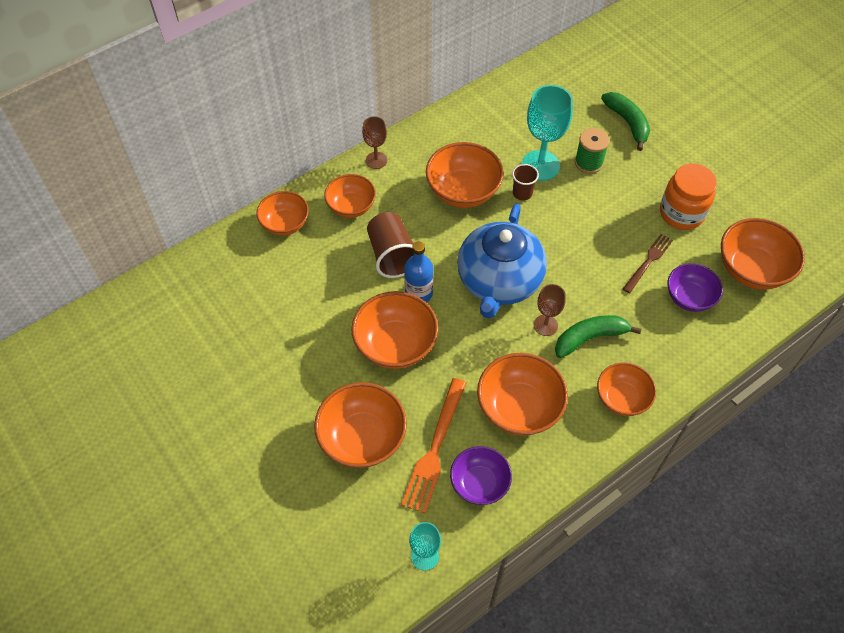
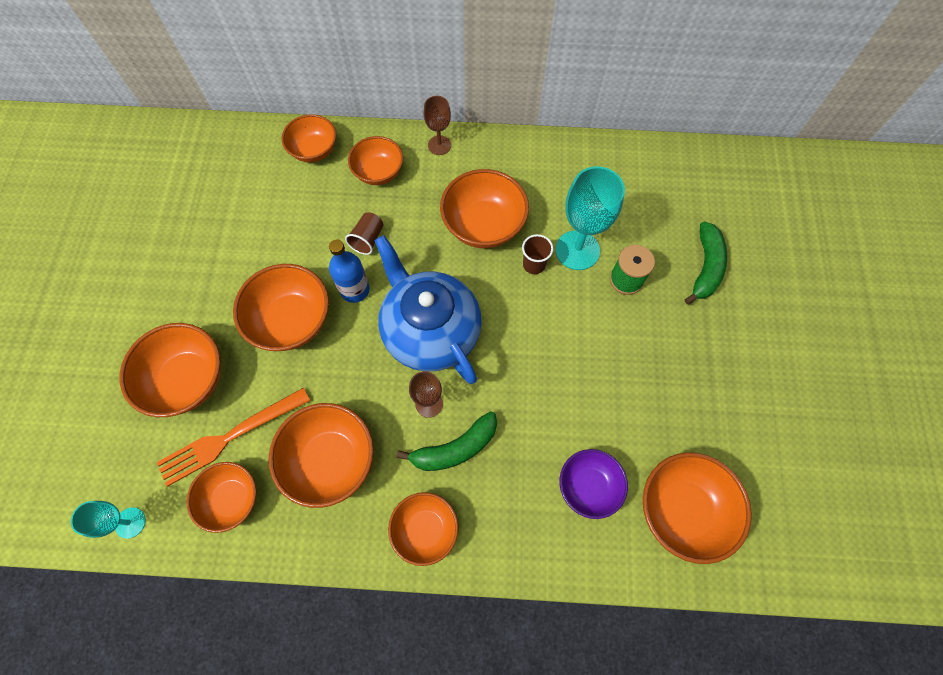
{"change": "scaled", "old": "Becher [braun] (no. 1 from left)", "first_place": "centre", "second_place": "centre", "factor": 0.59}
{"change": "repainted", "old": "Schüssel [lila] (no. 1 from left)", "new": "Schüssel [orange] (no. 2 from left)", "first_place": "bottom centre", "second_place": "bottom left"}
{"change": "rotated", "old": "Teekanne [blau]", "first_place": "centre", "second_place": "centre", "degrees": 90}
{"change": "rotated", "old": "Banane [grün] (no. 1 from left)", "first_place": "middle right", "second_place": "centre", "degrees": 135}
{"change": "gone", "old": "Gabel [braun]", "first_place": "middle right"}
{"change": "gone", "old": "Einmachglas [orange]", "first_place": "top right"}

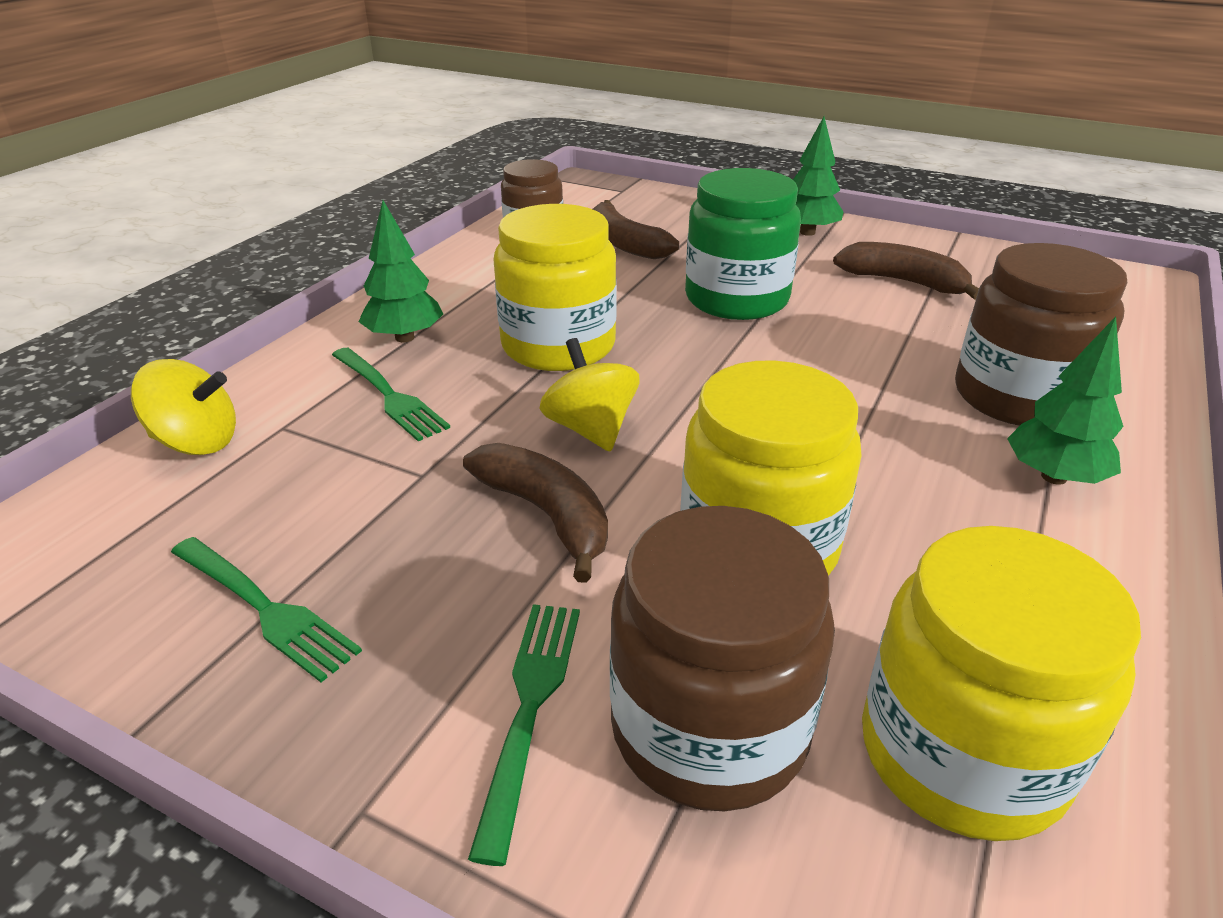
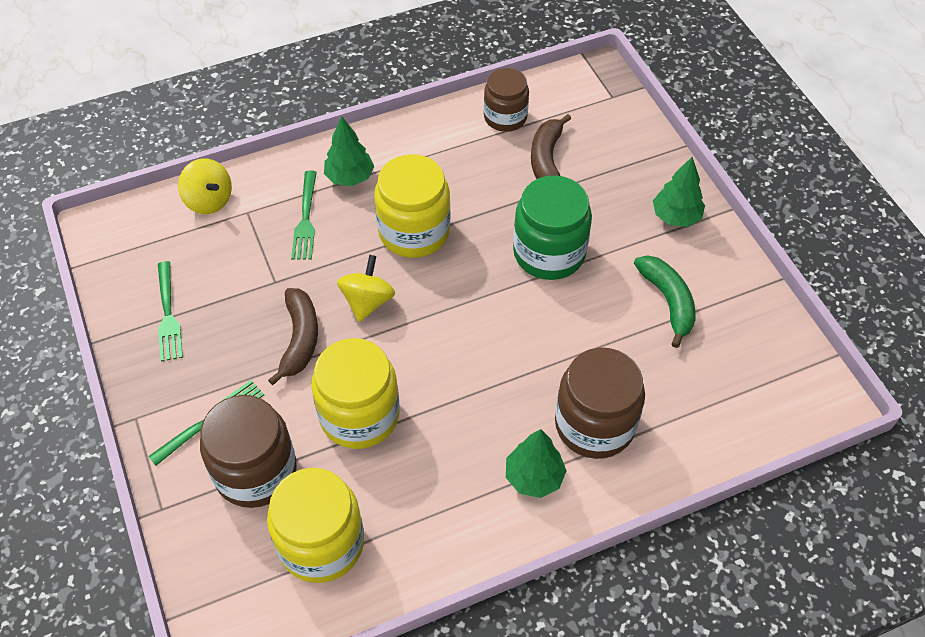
{"change": "repainted", "old": "Banane [braun] (no. 3 from left)", "new": "Banane [grün]", "first_place": "top right", "second_place": "middle right"}

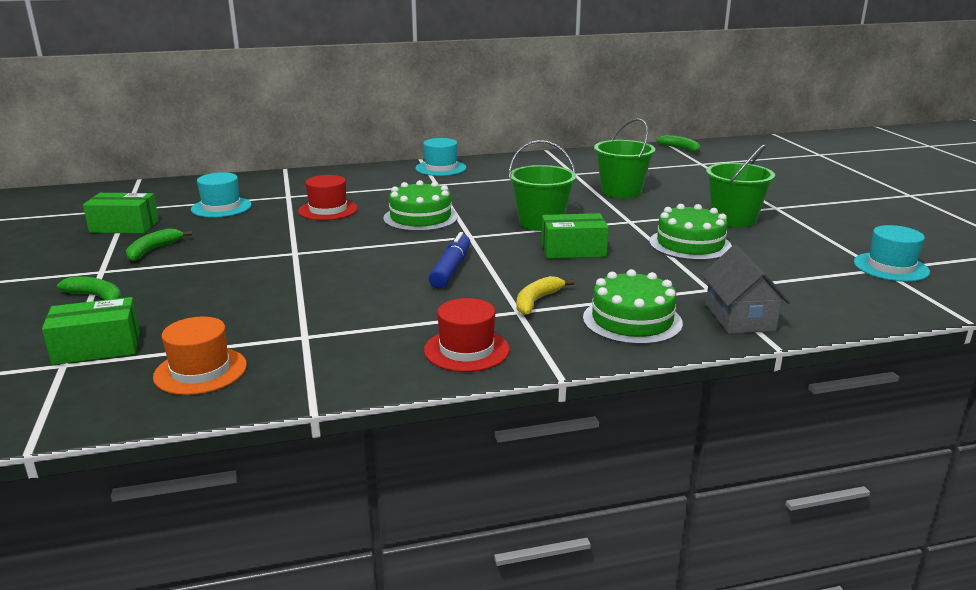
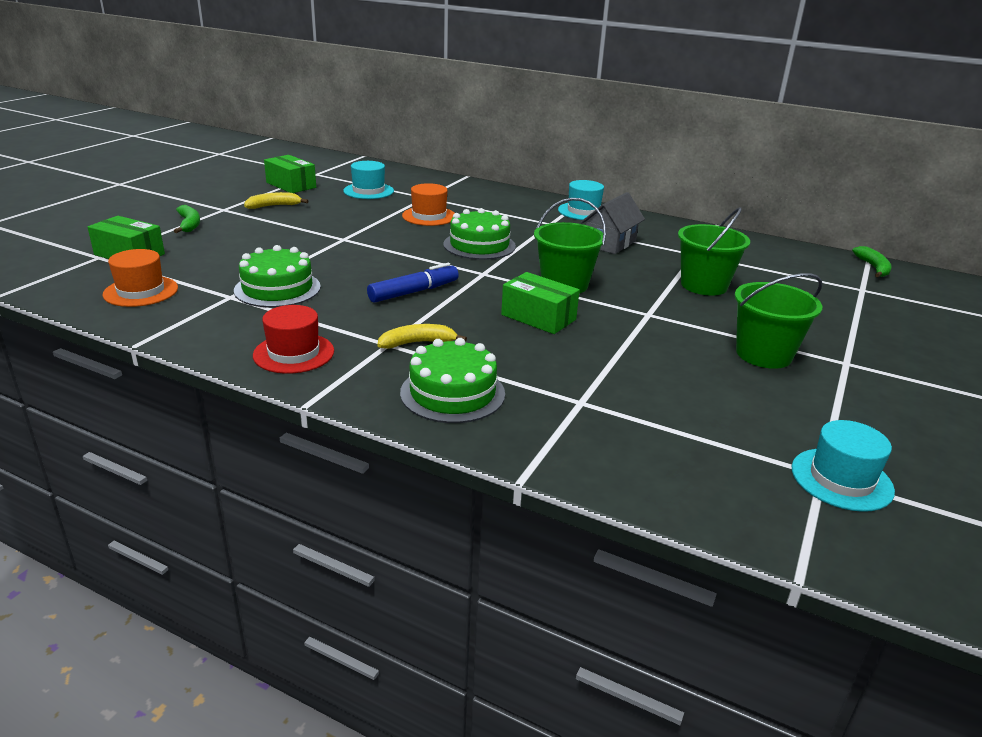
{"change": "repainted", "old": "Banane [grün] (no. 2 from left)", "new": "Banane [gelb] (no. 1 from left)", "first_place": "middle left", "second_place": "top left"}
{"change": "repainted", "old": "Hut [rot] (no. 1 from left)", "new": "Hut [orange] (no. 2 from left)", "first_place": "centre", "second_place": "top centre"}
{"change": "shifted", "old": "Kuchen [grün] (no. 3 from left in the first image)", "new": "Kuchen [grün] (no. 1 from left)", "first_place": "middle right", "second_place": "middle left"}
{"change": "shifted", "old": "Haus [grau]", "first_place": "middle right", "second_place": "top centre"}

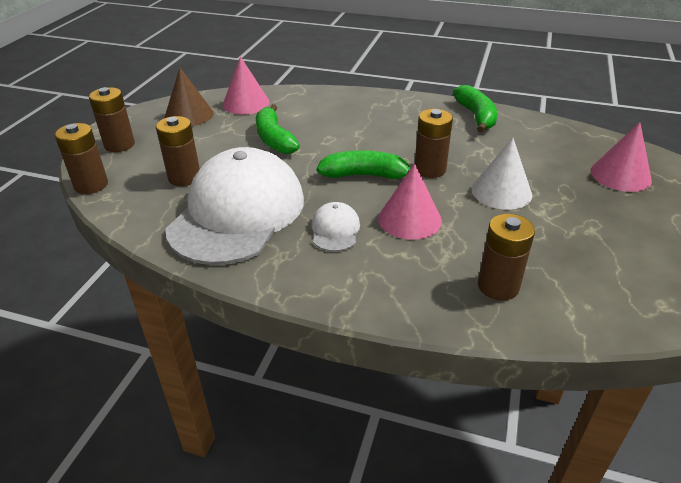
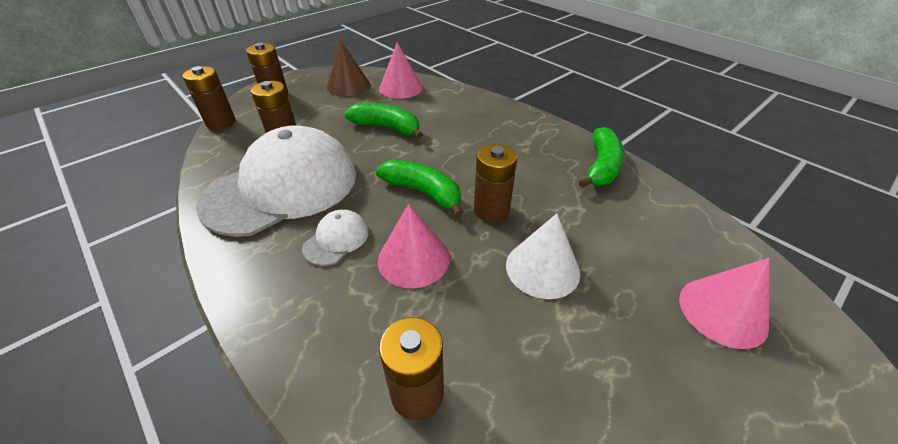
{"change": "rotated", "old": "Banane [grün] (no. 1 from left)", "first_place": "top centre", "second_place": "top centre", "degrees": 105}

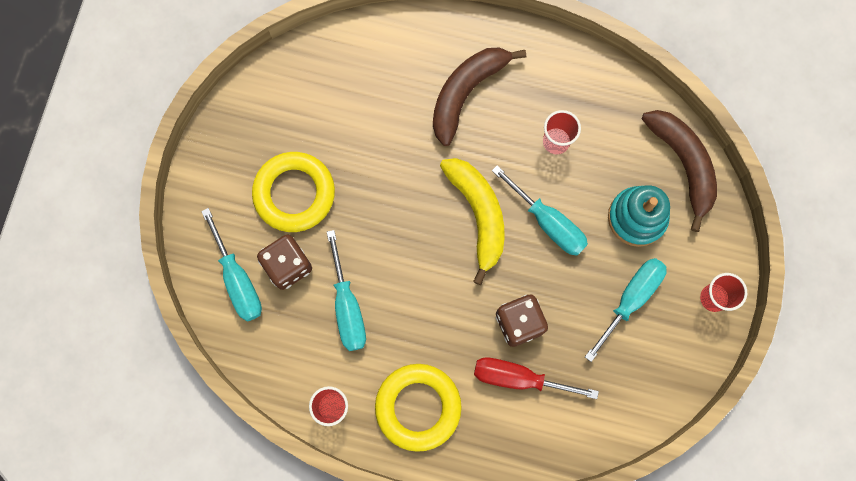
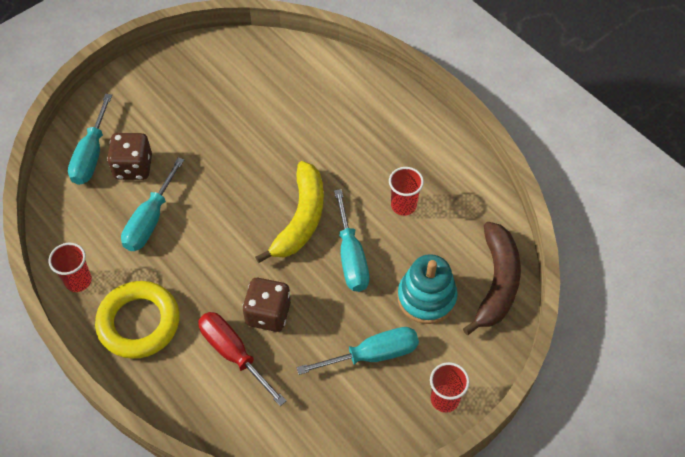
{"change": "gone", "old": "Ring [gelb] (no. 1 from left)", "first_place": "centre"}
{"change": "gone", "old": "Banane [braun] (no. 1 from left)", "first_place": "top centre"}

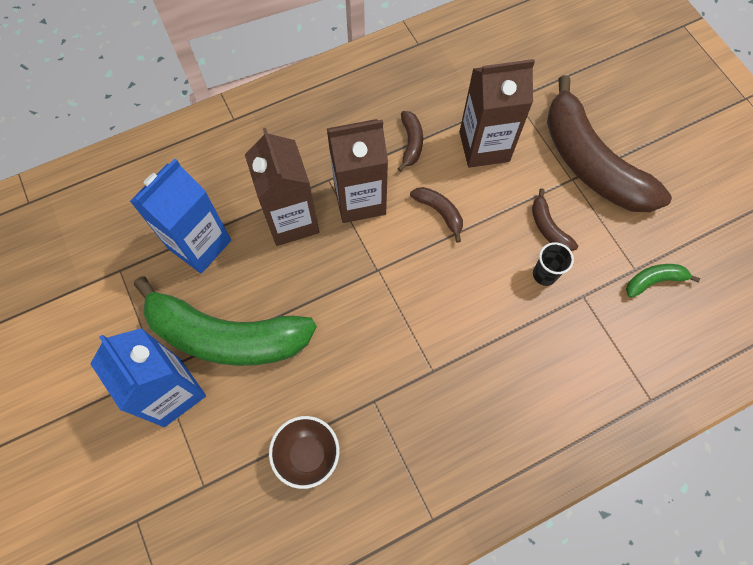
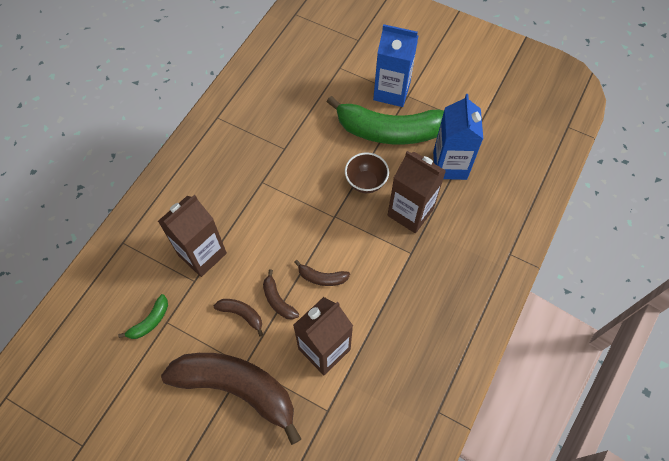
{"change": "rotated", "old": "Banane [grün] (no. 1 from left in the first image)", "first_place": "middle left", "second_place": "top centre", "degrees": -150}
{"change": "shifted", "old": "Schüssel [braun]", "first_place": "bottom centre", "second_place": "centre"}
{"change": "shifted", "old": "Getränkekarton [braun] (no. 2 from left in the first image)", "new": "Getränkekarton [braun] (no. 1 from left)", "first_place": "top centre", "second_place": "middle left"}
{"change": "shifted", "old": "Banane [braun] (no. 1 from left in the first image)", "new": "Banane [braun] (no. 3 from left)", "first_place": "top centre", "second_place": "centre"}
{"change": "gone", "old": "Becher [schwarz]", "first_place": "middle right"}

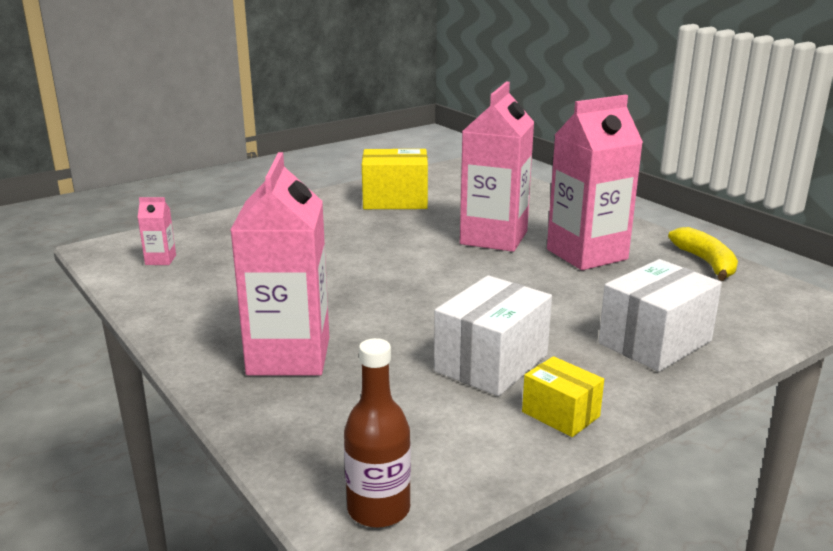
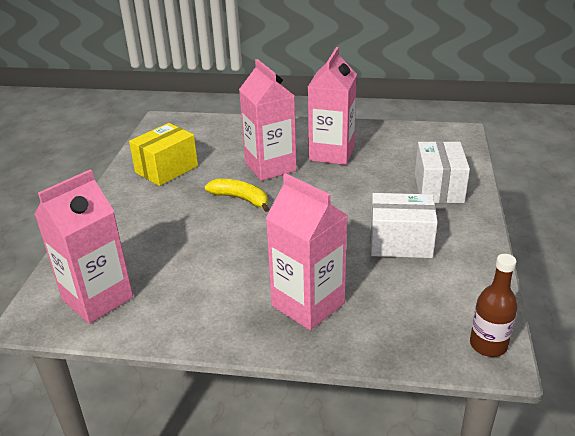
{"change": "scaled", "old": "Getränkekarton [rosa] (no. 1 from left)", "first_place": "middle left", "second_place": "middle left", "factor": 2.4}
{"change": "rotated", "old": "Schachtel [weiß] (no. 1 from left)", "first_place": "centre", "second_place": "middle right", "degrees": -75}
{"change": "gone", "old": "Schachtel [gelb] (no. 2 from left)", "first_place": "bottom right"}
{"change": "shifted", "old": "Banane [gelb]", "first_place": "middle right", "second_place": "centre"}

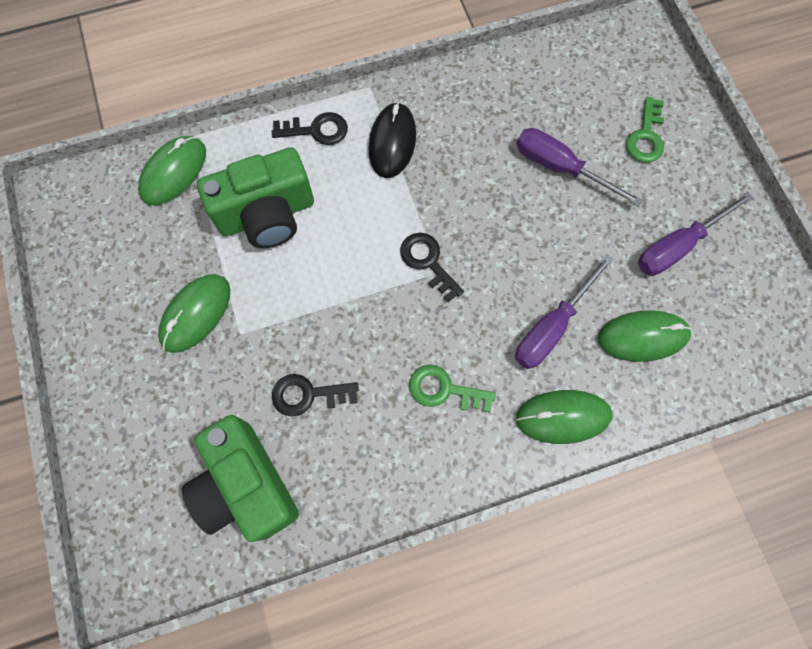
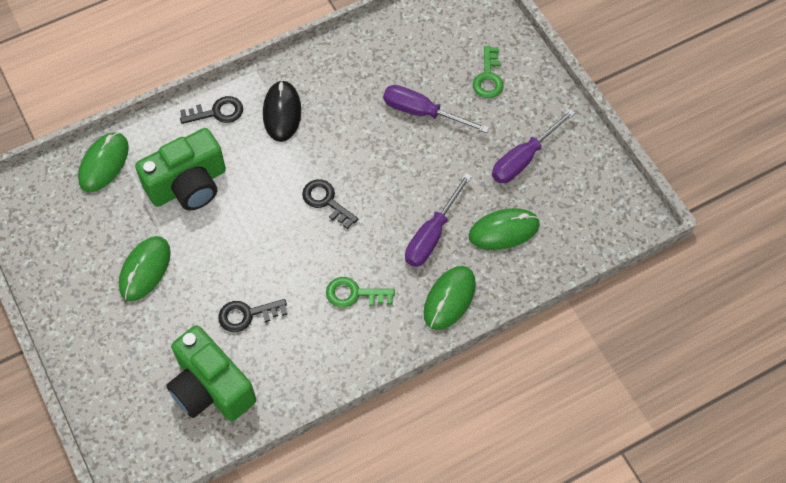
{"change": "rotated", "old": "Computermaus [grün] (no. 3 from left)", "first_place": "middle right", "second_place": "centre", "degrees": -45}

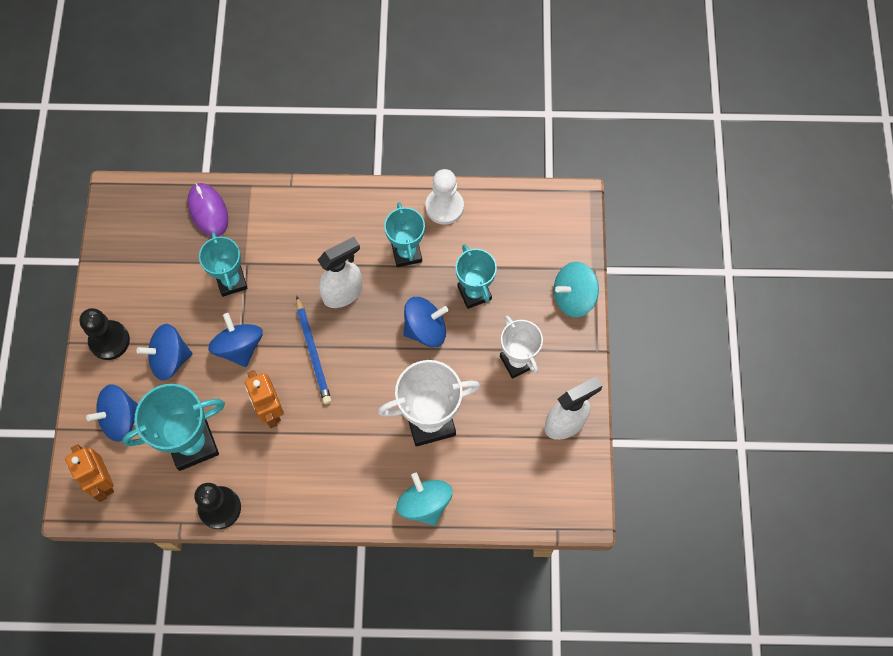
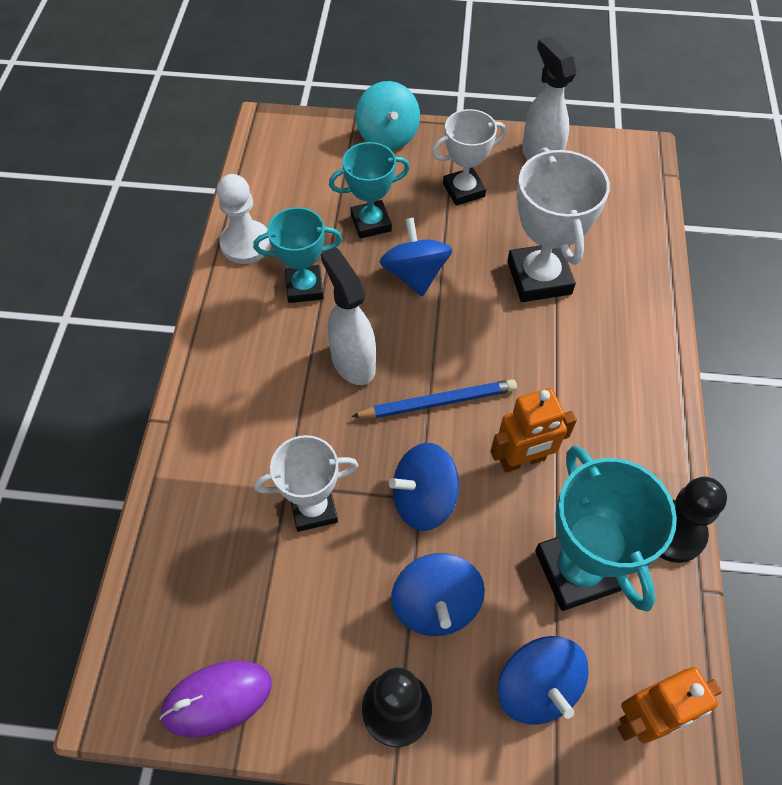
{"change": "shifted", "old": "Computermaus [lila]", "first_place": "top left", "second_place": "bottom left"}
{"change": "repainted", "old": "Pokal [türkis] (no. 2 from left)", "new": "Pokal [weiß] (no. 1 from left)", "first_place": "middle left", "second_place": "centre"}
{"change": "gone", "old": "Kreisel [türkis] (no. 1 from left)", "first_place": "bottom centre"}

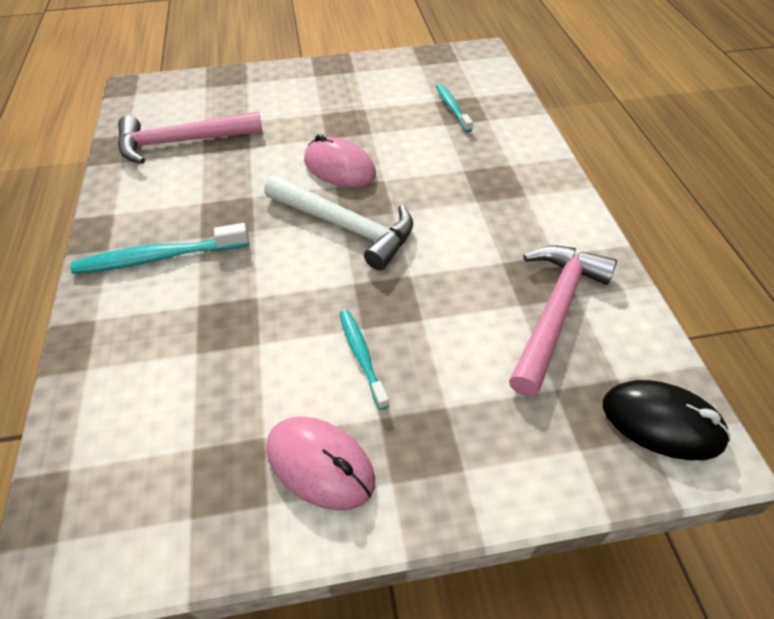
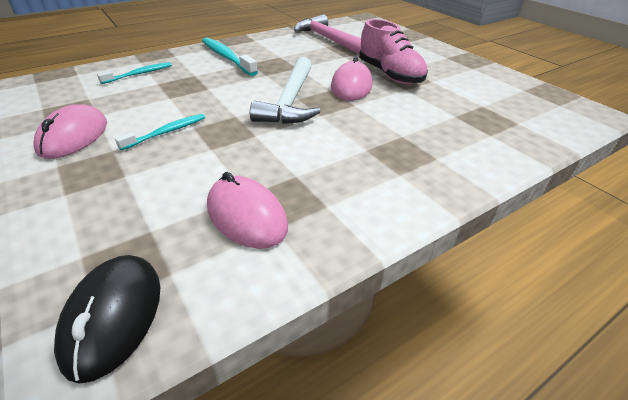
{"change": "shifted", "old": "Zahnbürste [türkis] (no. 3 from left in the first image)", "new": "Zahnbürste [türkis] (no. 1 from left)", "first_place": "top centre", "second_place": "top left"}
{"change": "swapped", "old": "Hammer [rosa] (no. 2 from left)", "new": "Computermaus [rosa] (no. 2 from left)", "first_place": "middle right", "second_place": "centre"}
{"change": "new", "new": "Schuh [rosa]", "second_place": "top centre"}

